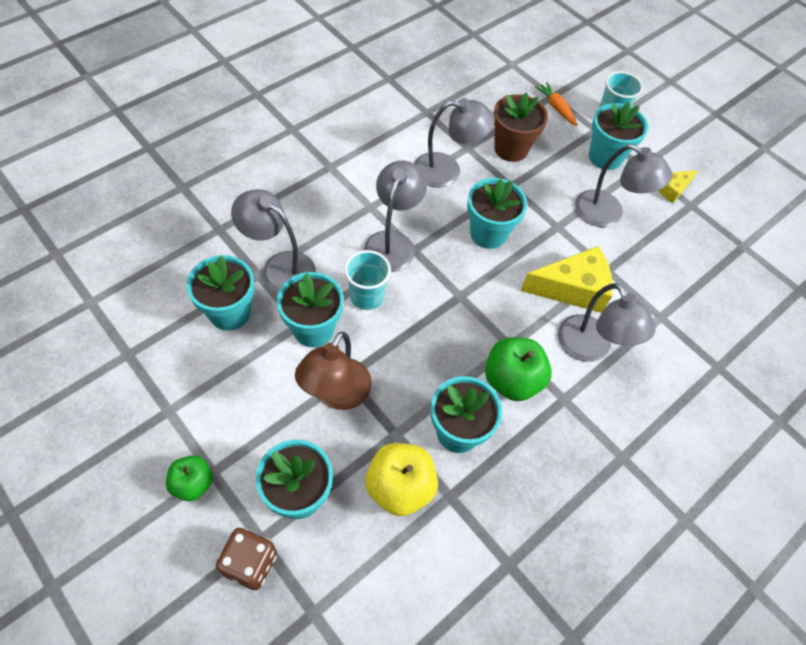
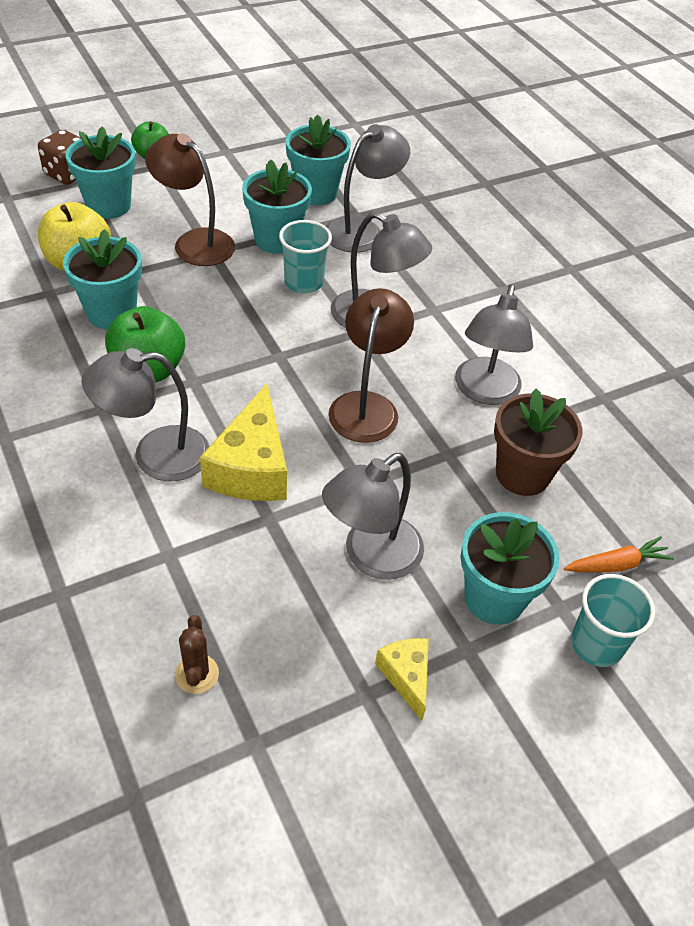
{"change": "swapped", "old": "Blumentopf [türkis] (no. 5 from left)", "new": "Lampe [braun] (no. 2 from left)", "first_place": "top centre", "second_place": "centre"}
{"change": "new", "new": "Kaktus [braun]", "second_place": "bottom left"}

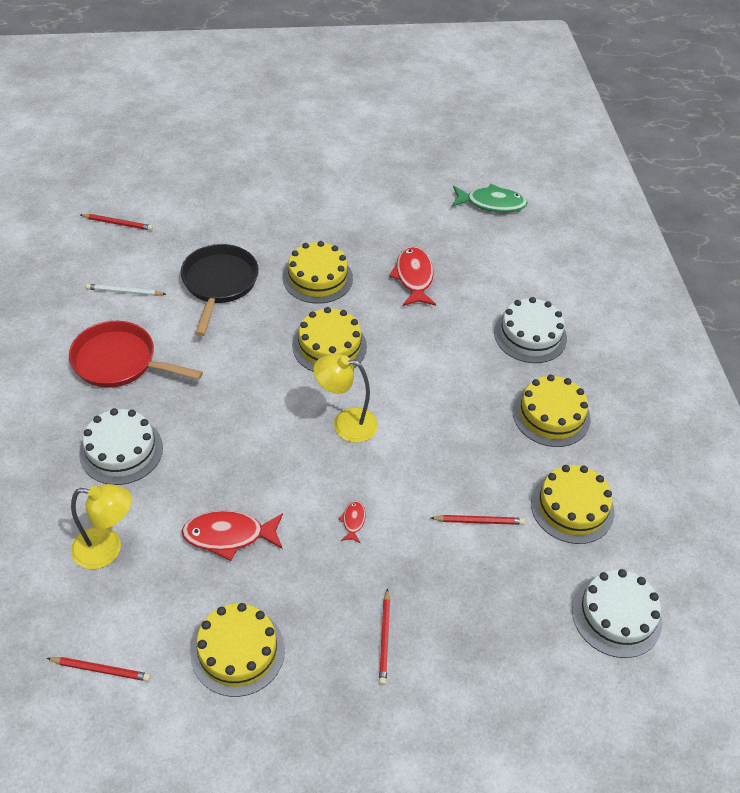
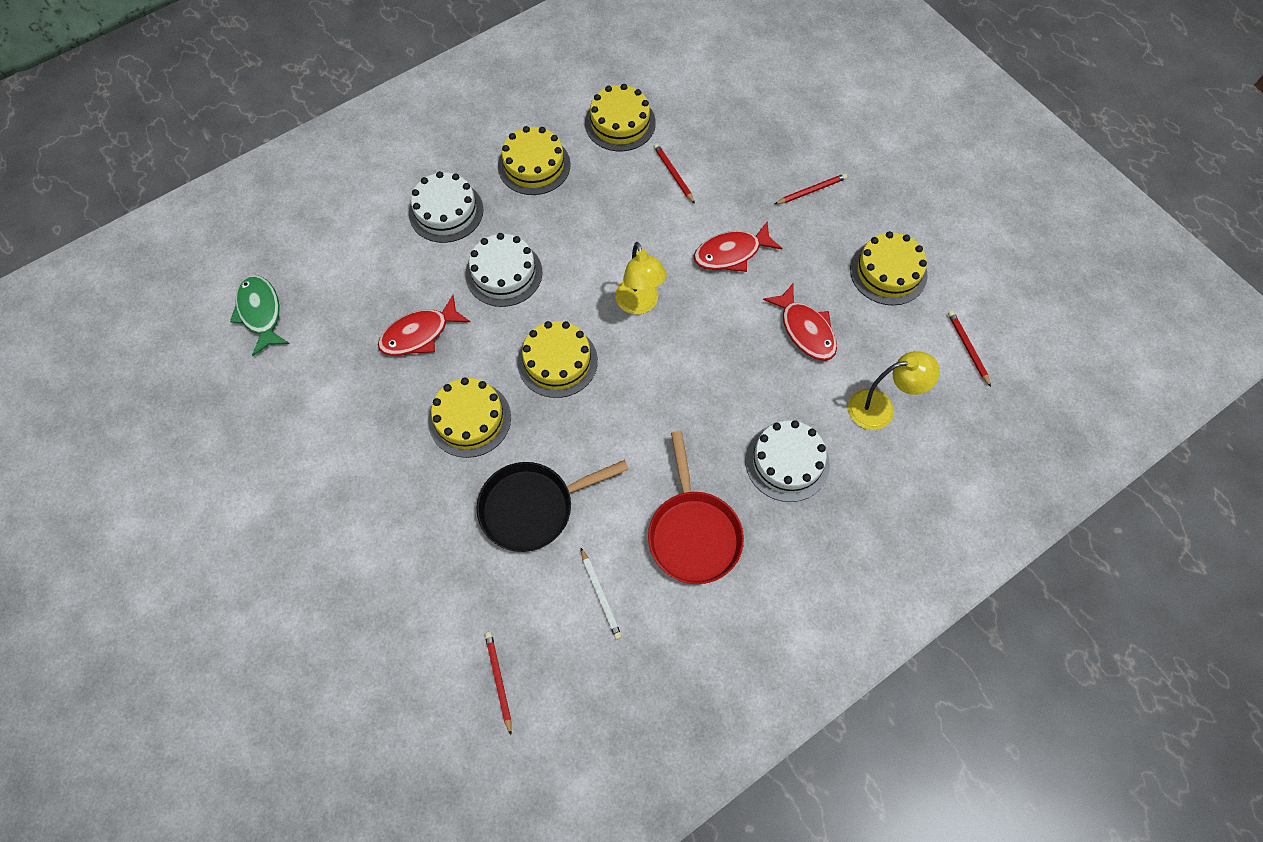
{"change": "rotated", "old": "Lampe [gelb] (no. 1 from left in the first image)", "first_place": "middle left", "second_place": "middle right", "degrees": 105}
{"change": "scaled", "old": "Fisch [rot] (no. 2 from left)", "first_place": "centre", "second_place": "top centre", "factor": 2.06}
{"change": "shifted", "old": "Kuchen [weiß] (no. 3 from left in the first image)", "new": "Kuchen [weiß] (no. 2 from left)", "first_place": "bottom right", "second_place": "top centre"}

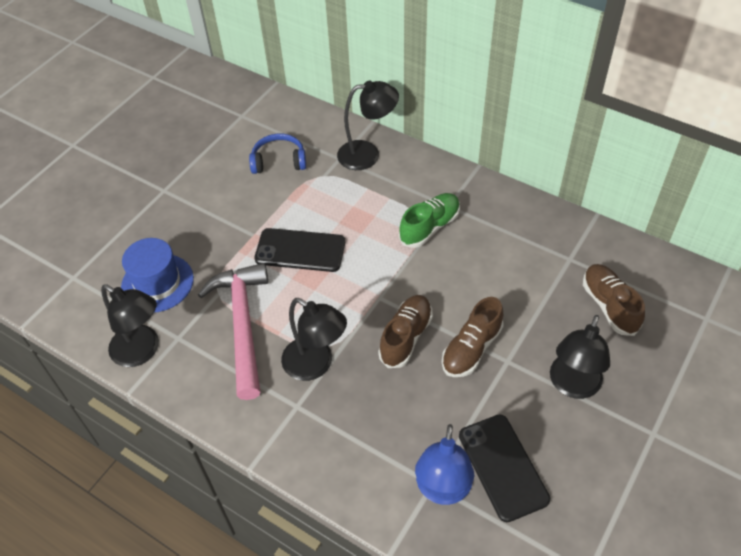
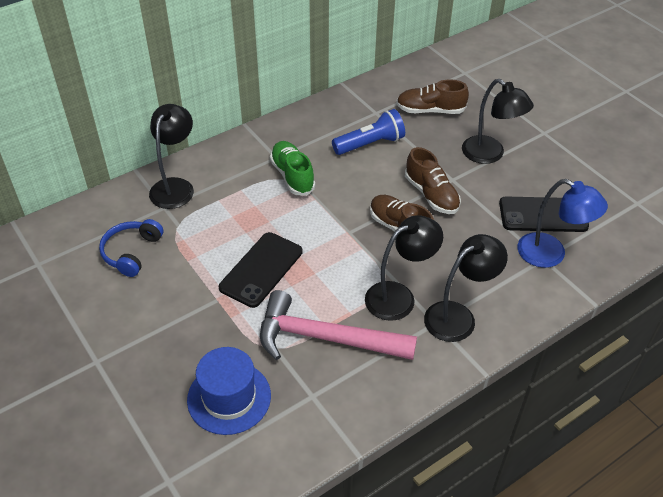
{"change": "shifted", "old": "Lampe [schwarz] (no. 1 from left in the first image)", "new": "Lampe [schwarz] (no. 3 from left)", "first_place": "middle left", "second_place": "middle right"}
{"change": "new", "new": "Taschenlampe [blau]", "second_place": "top centre"}

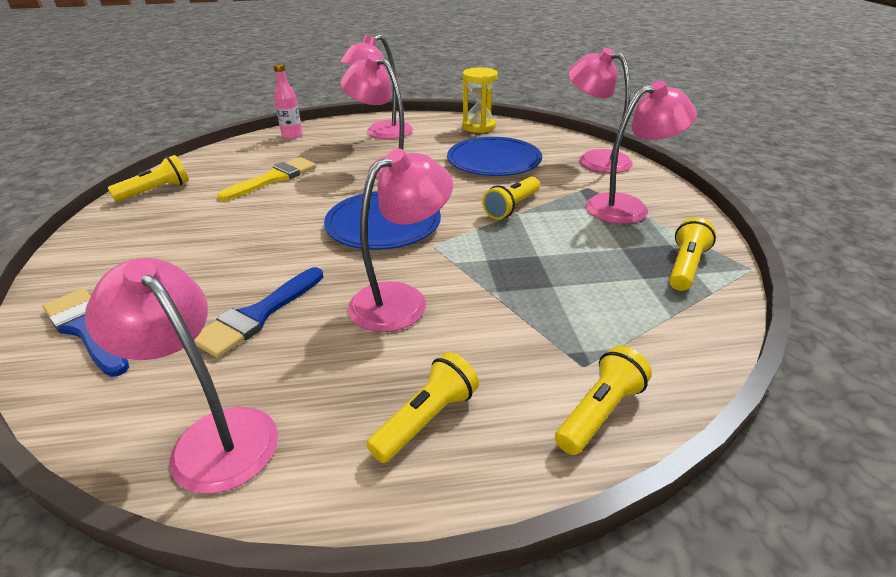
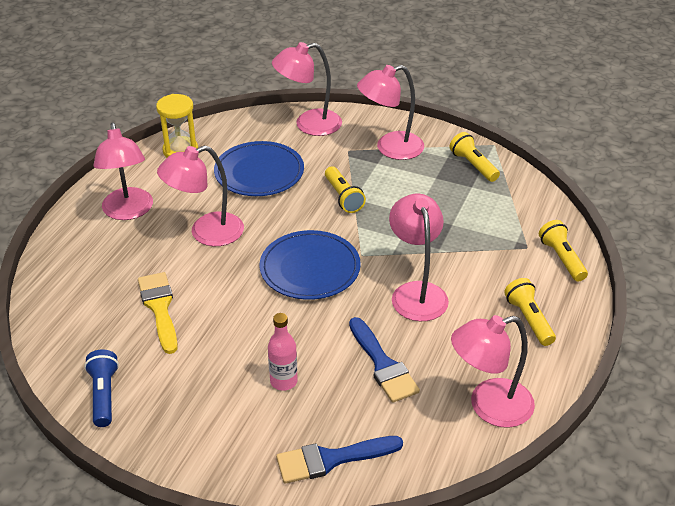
{"change": "repainted", "old": "Taschenlampe [gelb] (no. 1 from left)", "new": "Taschenlampe [blau]", "first_place": "top left", "second_place": "bottom left"}
{"change": "shifted", "old": "Flasche [rosa]", "first_place": "top left", "second_place": "bottom centre"}
{"change": "rotated", "old": "Lampe [rosa] (no. 6 from left in the first image)", "first_place": "top right", "second_place": "top centre", "degrees": -120}

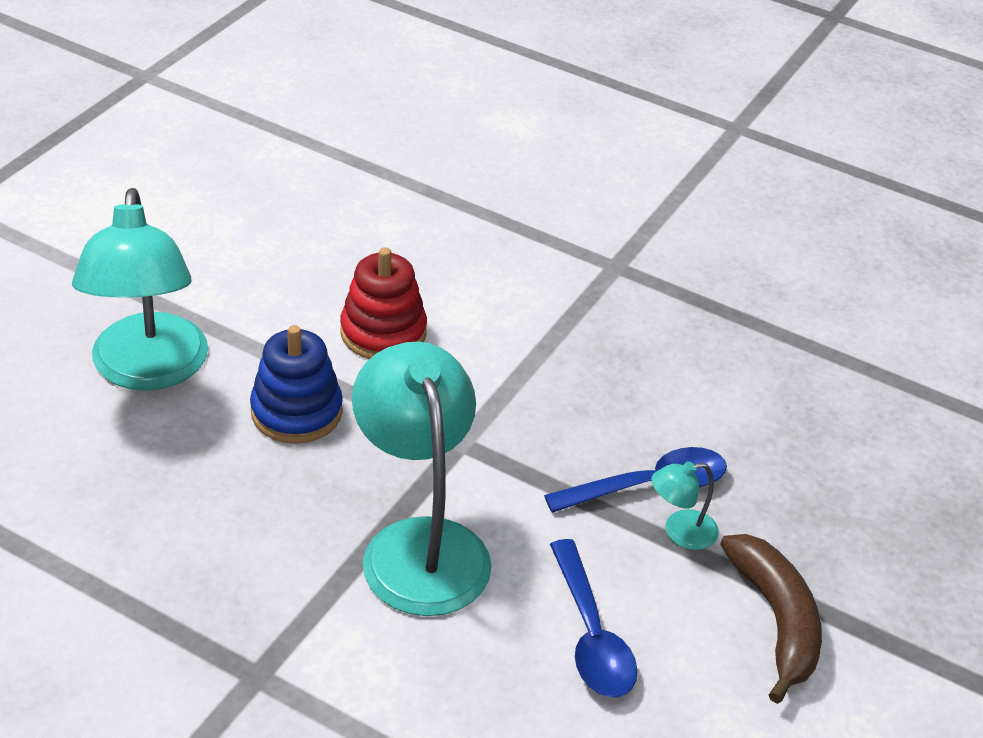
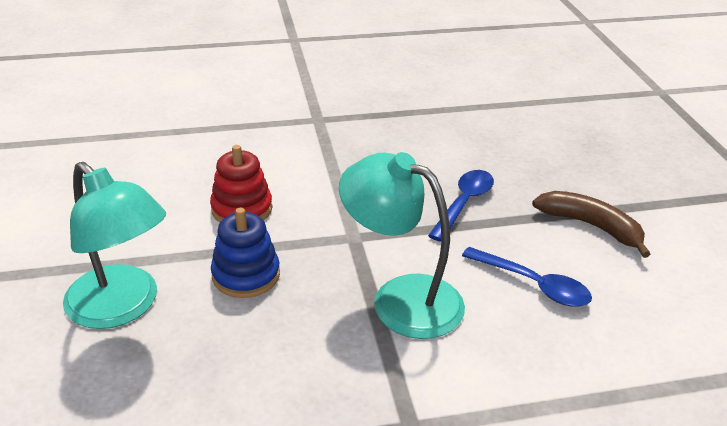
{"change": "gone", "old": "Lampe [türkis] (no. 3 from left)", "first_place": "bottom right"}

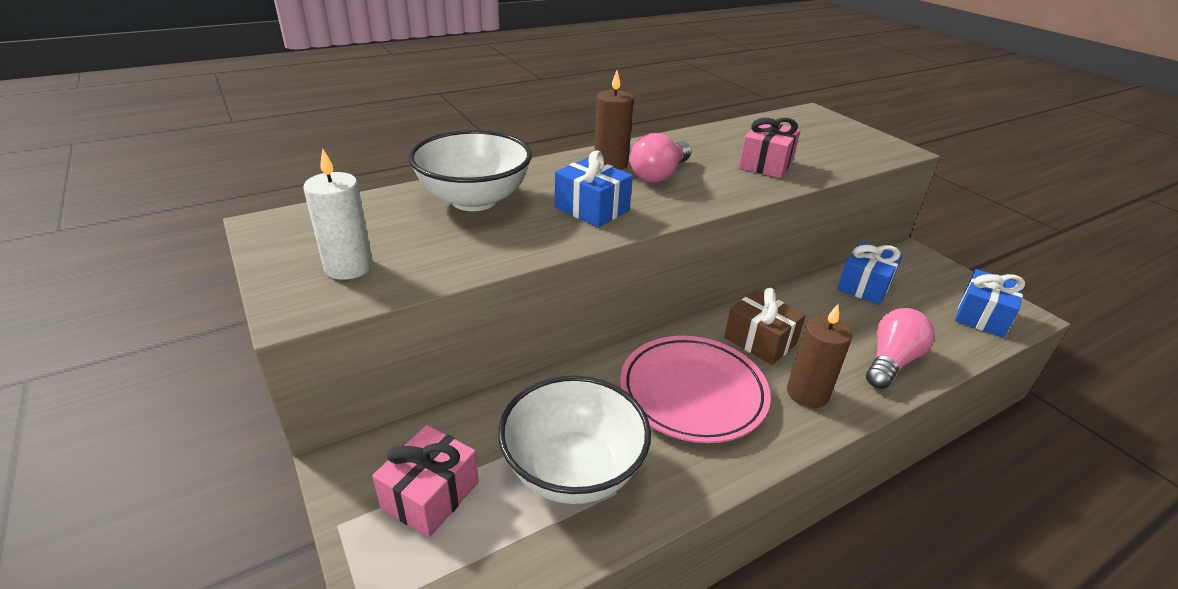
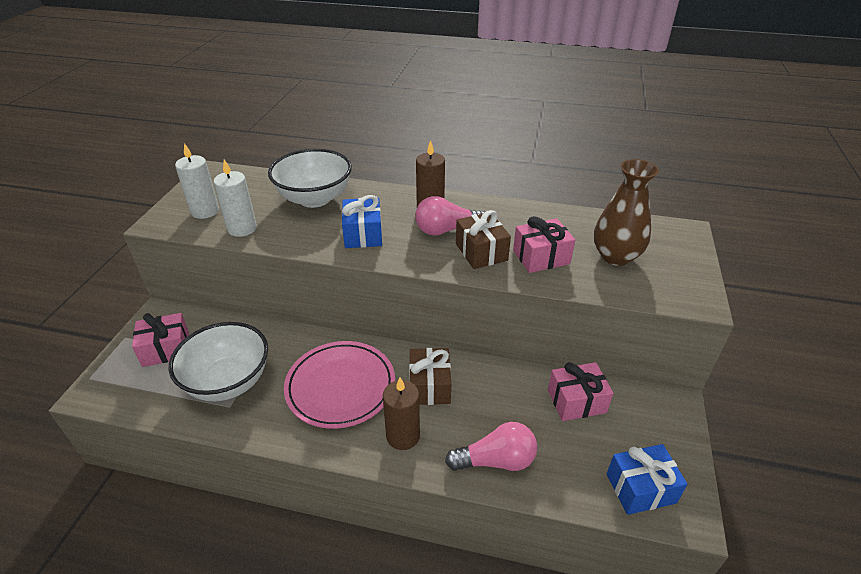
{"change": "repainted", "old": "Geschenk [blau] (no. 2 from left)", "new": "Geschenk [rosa] (no. 3 from left)", "first_place": "middle right", "second_place": "bottom right"}
{"change": "new", "new": "Kerze [weiß] (no. 2 from left)", "second_place": "middle left"}
{"change": "new", "new": "Geschenk [braun] (no. 2 from left)", "second_place": "centre"}
{"change": "new", "new": "Vase [braun]", "second_place": "middle right"}

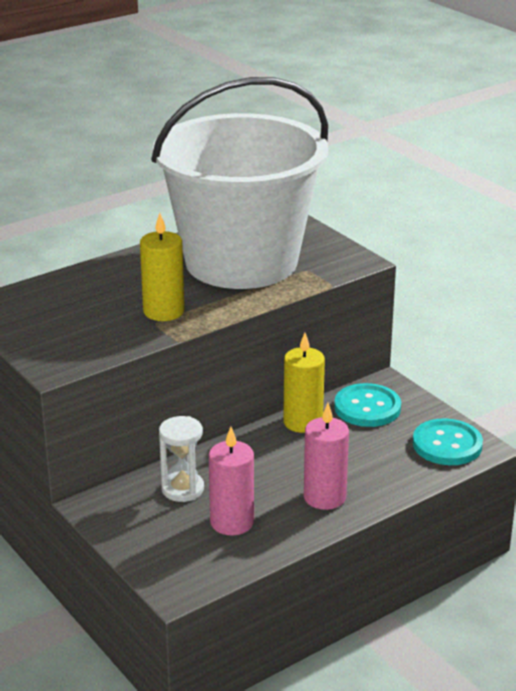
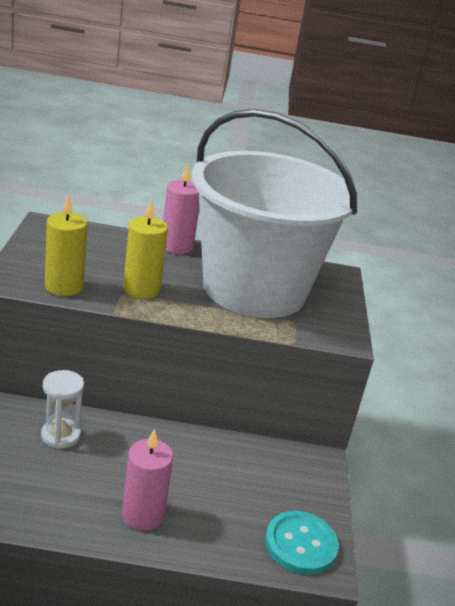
{"change": "shifted", "old": "Kerze [rosa] (no. 1 from left in the first image)", "new": "Kerze [rosa] (no. 2 from left)", "first_place": "bottom centre", "second_place": "centre"}
{"change": "shifted", "old": "Kerze [gelb] (no. 2 from left in the first image)", "new": "Kerze [gelb] (no. 1 from left)", "first_place": "centre", "second_place": "middle left"}
{"change": "gone", "old": "Knopf [türkis] (no. 1 from left)", "first_place": "middle right"}

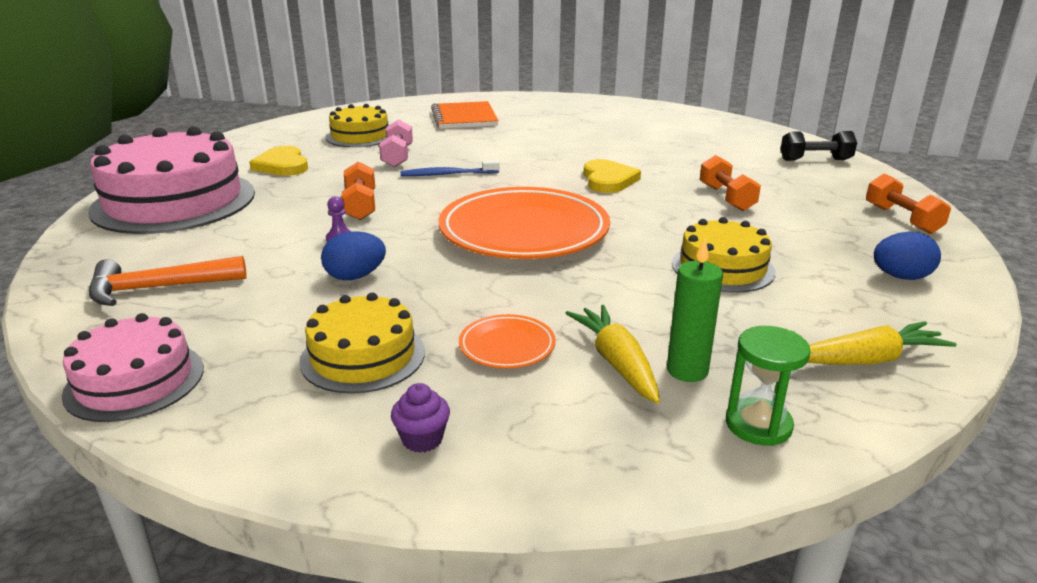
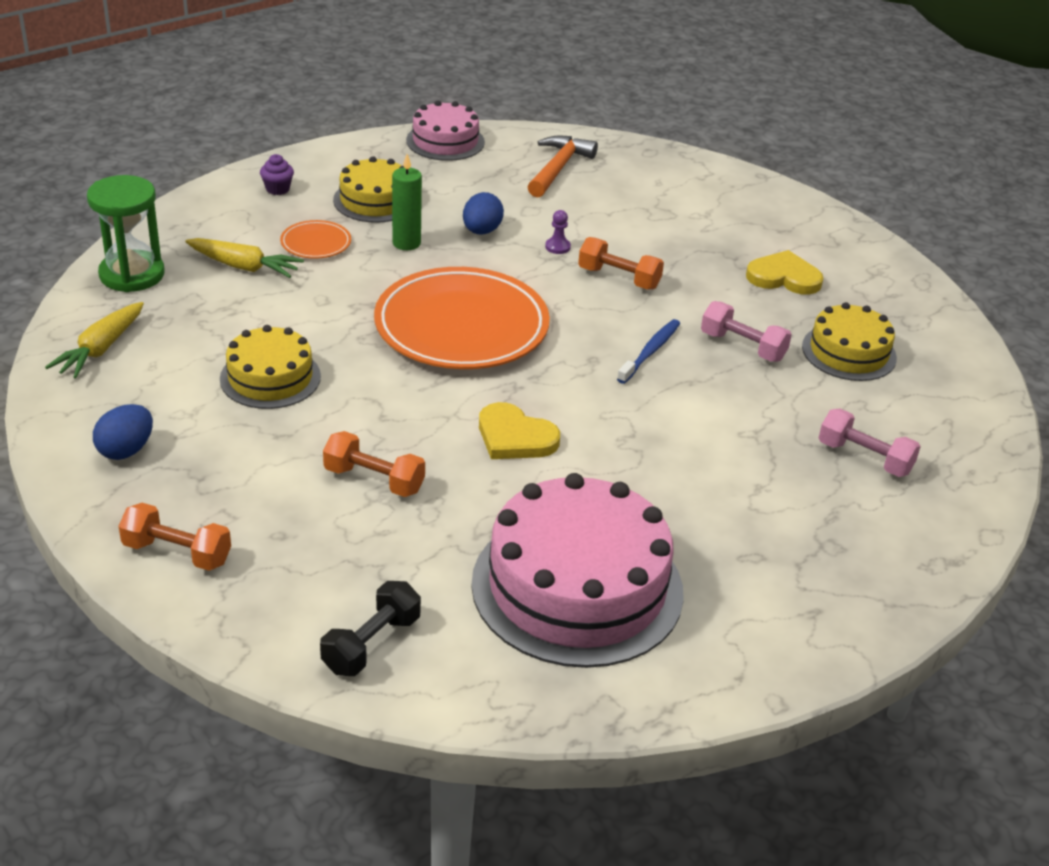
{"change": "shifted", "old": "Kuchen [rosa] (no. 2 from left)", "first_place": "top left", "second_place": "centre"}
{"change": "swapped", "old": "Notizbuch [orange]", "new": "Hantel [rosa] (no. 2 from left)", "first_place": "top centre", "second_place": "middle right"}
{"change": "shifted", "old": "Kerze [grün]", "first_place": "middle right", "second_place": "top centre"}
{"change": "scaled", "old": "Sanduhr [grün]", "first_place": "middle right", "second_place": "top left", "factor": 1.5}

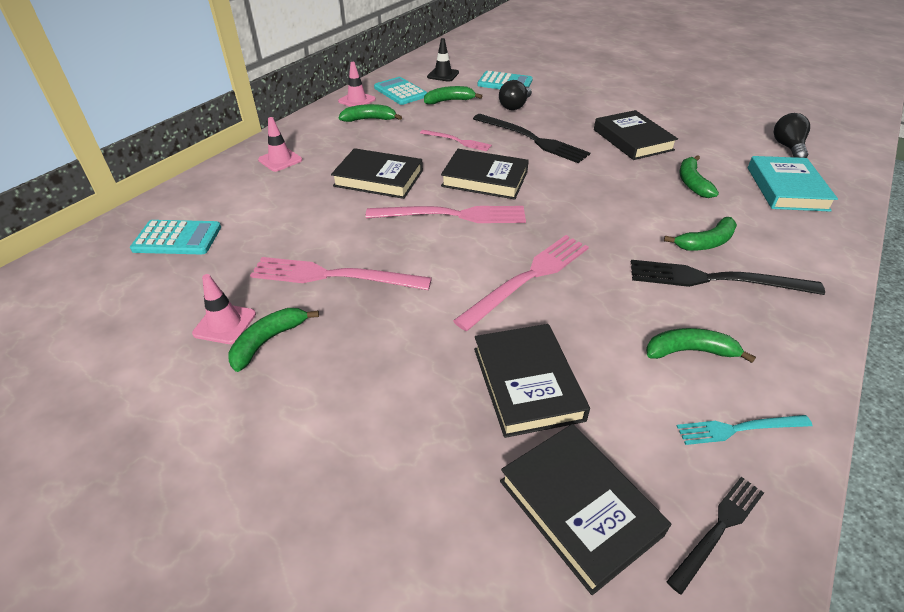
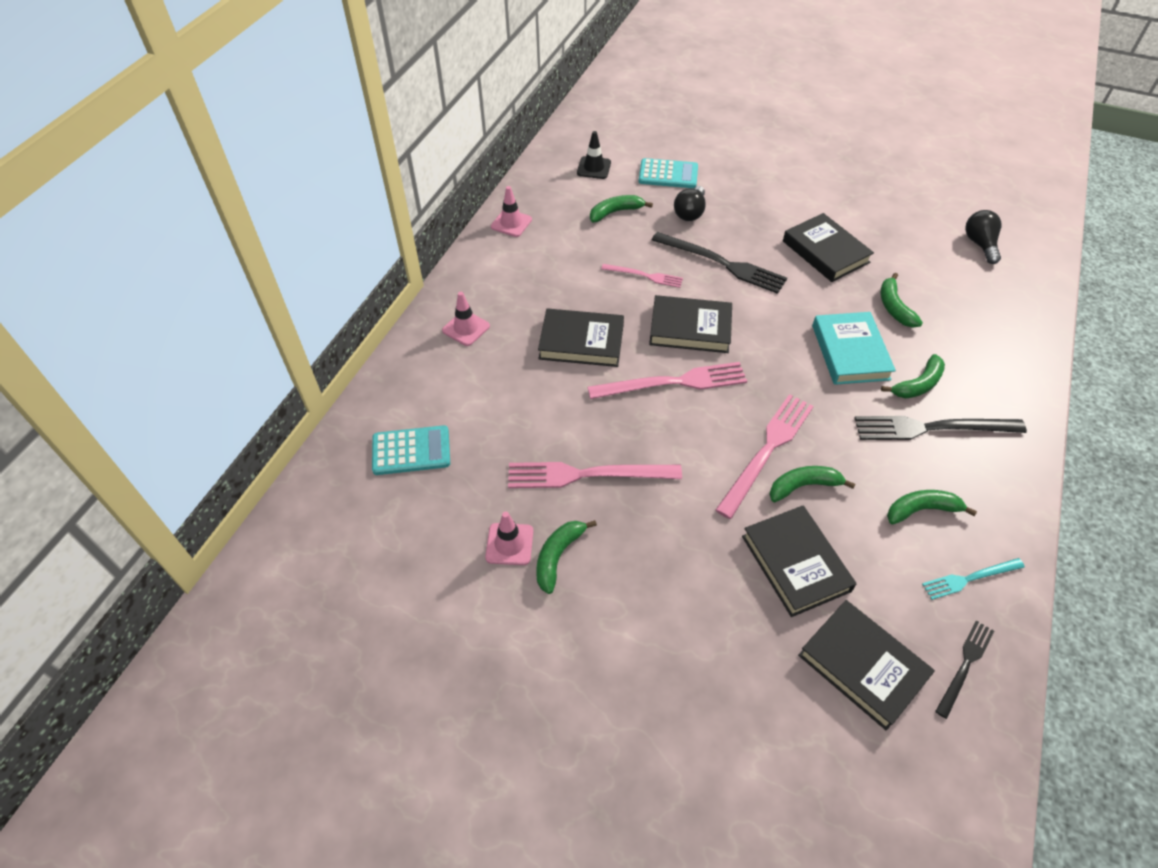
{"change": "shifted", "old": "Banane [grün] (no. 2 from left in the first image)", "new": "Banane [grün] (no. 3 from left)", "first_place": "top centre", "second_place": "middle right"}
{"change": "gone", "old": "Taschenrechner [türkis] (no. 2 from left)", "first_place": "top centre"}
{"change": "shifted", "old": "Buch [türkis]", "first_place": "top right", "second_place": "middle right"}

